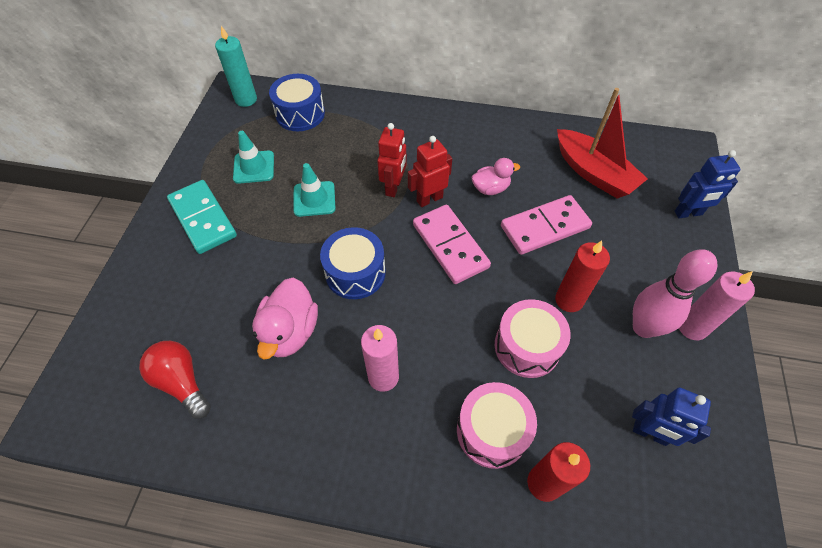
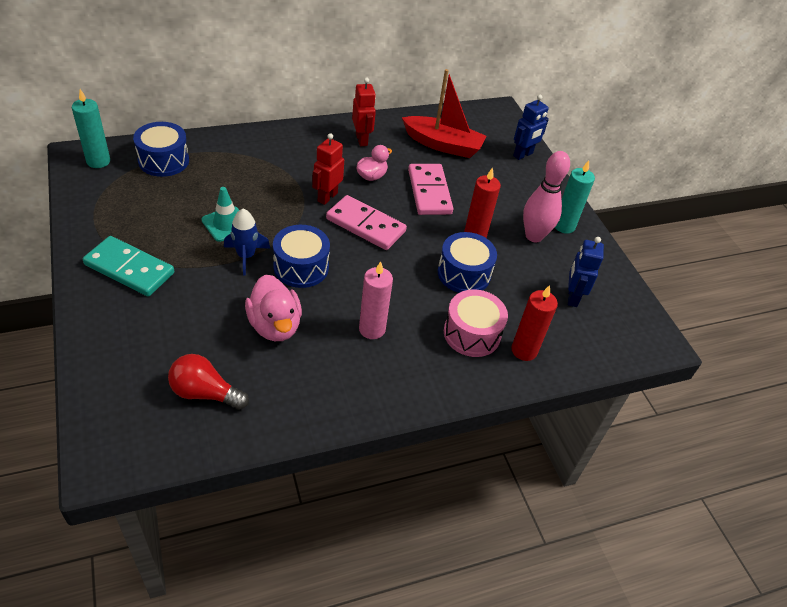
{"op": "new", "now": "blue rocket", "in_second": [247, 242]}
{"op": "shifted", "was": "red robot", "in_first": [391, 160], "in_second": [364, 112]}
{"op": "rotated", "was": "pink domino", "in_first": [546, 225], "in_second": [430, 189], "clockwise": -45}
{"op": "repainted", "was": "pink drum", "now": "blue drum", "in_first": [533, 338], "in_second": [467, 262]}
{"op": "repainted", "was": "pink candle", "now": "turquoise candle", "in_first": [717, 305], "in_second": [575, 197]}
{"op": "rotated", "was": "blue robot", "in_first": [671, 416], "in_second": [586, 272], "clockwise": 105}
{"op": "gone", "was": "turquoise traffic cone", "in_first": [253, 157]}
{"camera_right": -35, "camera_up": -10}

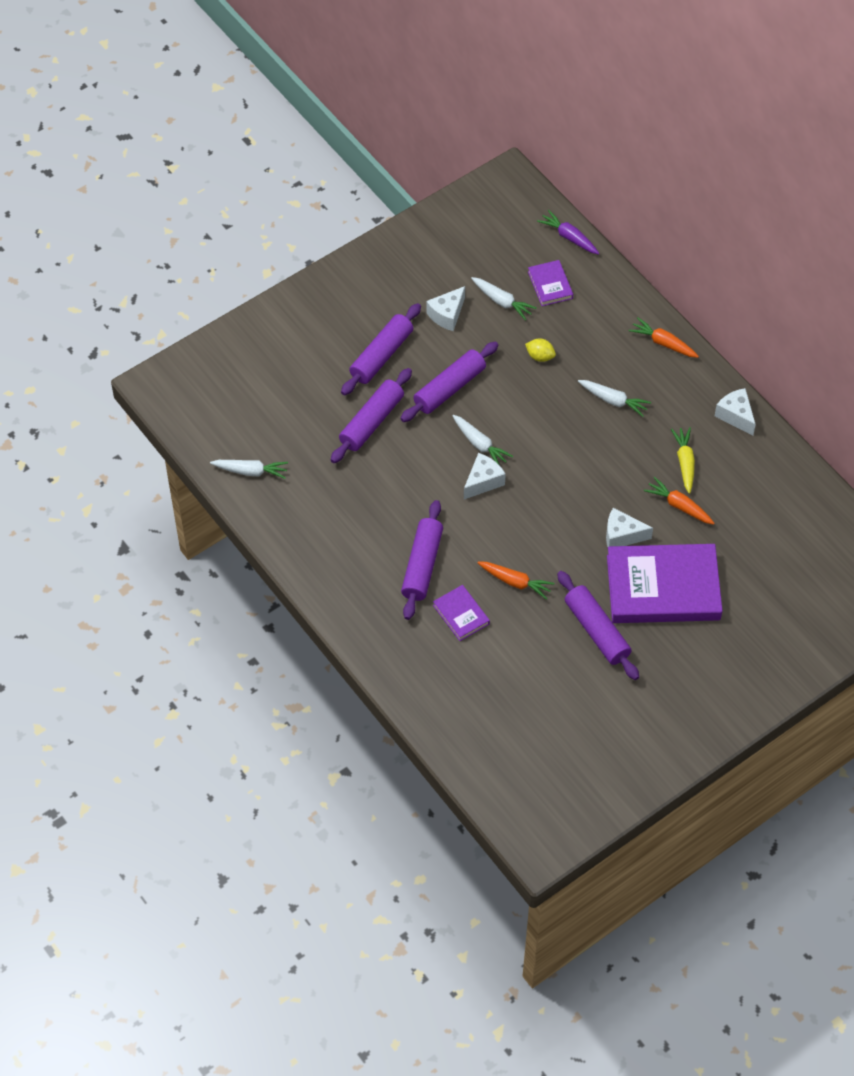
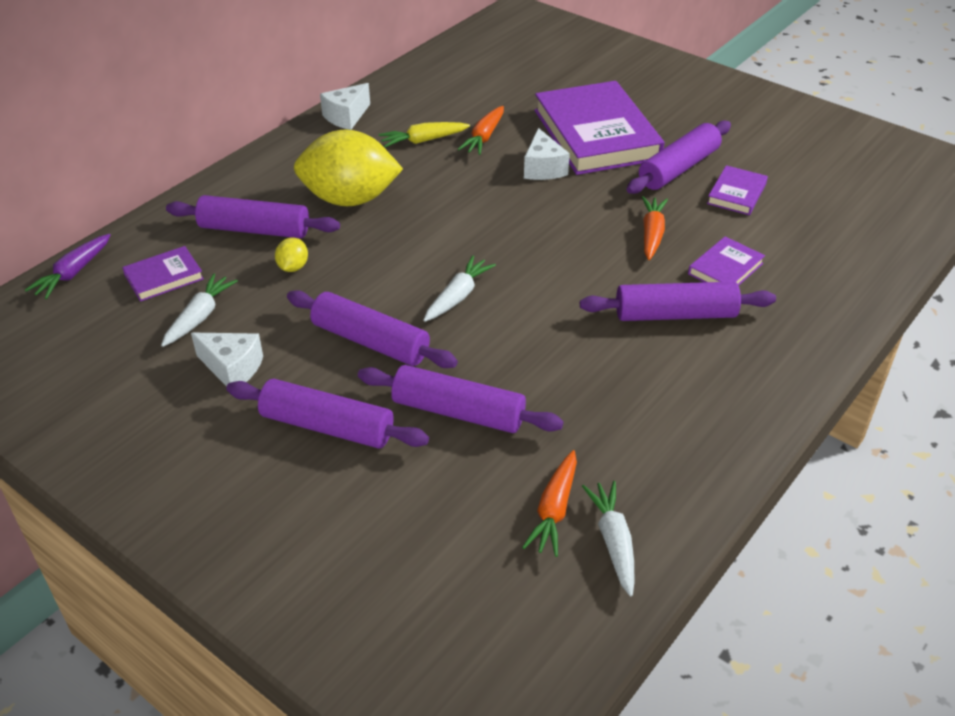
{"op": "new", "now": "purple rolling pin", "in_second": [253, 216]}
{"op": "swapped", "was": "white carrot", "now": "yellow lemon", "in_first": [614, 398], "in_second": [348, 168]}
{"op": "shifted", "was": "orange carrot", "in_first": [664, 337], "in_second": [549, 503]}
{"op": "new", "now": "purple book", "in_second": [737, 190]}
{"op": "gone", "was": "white cheese", "in_first": [485, 476]}
{"camera_right": -105, "camera_up": -15}

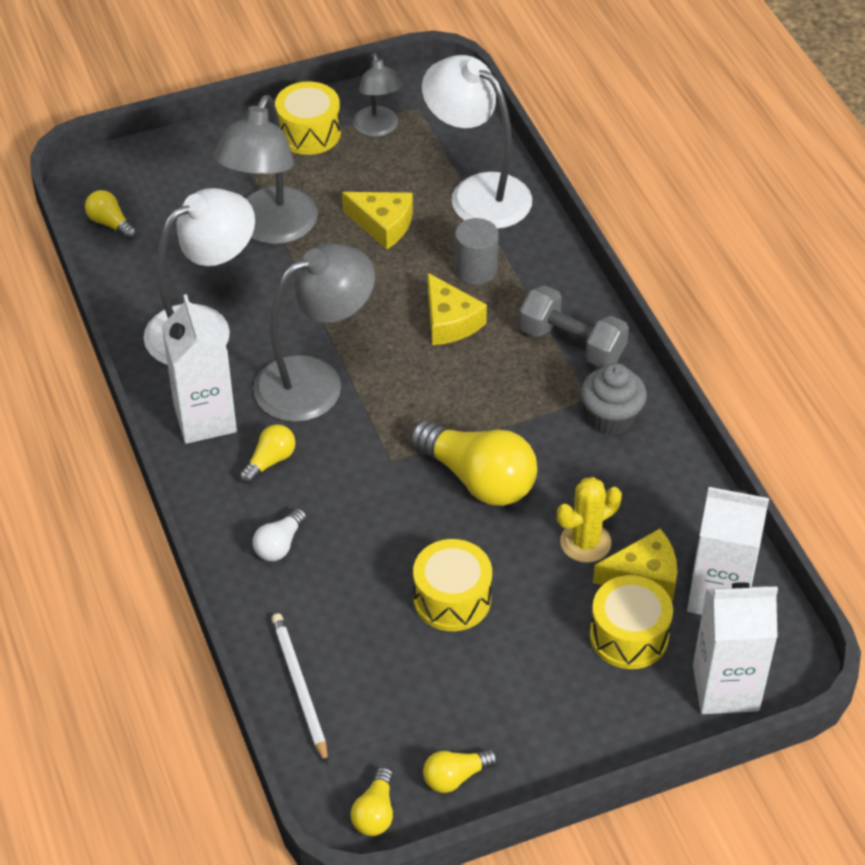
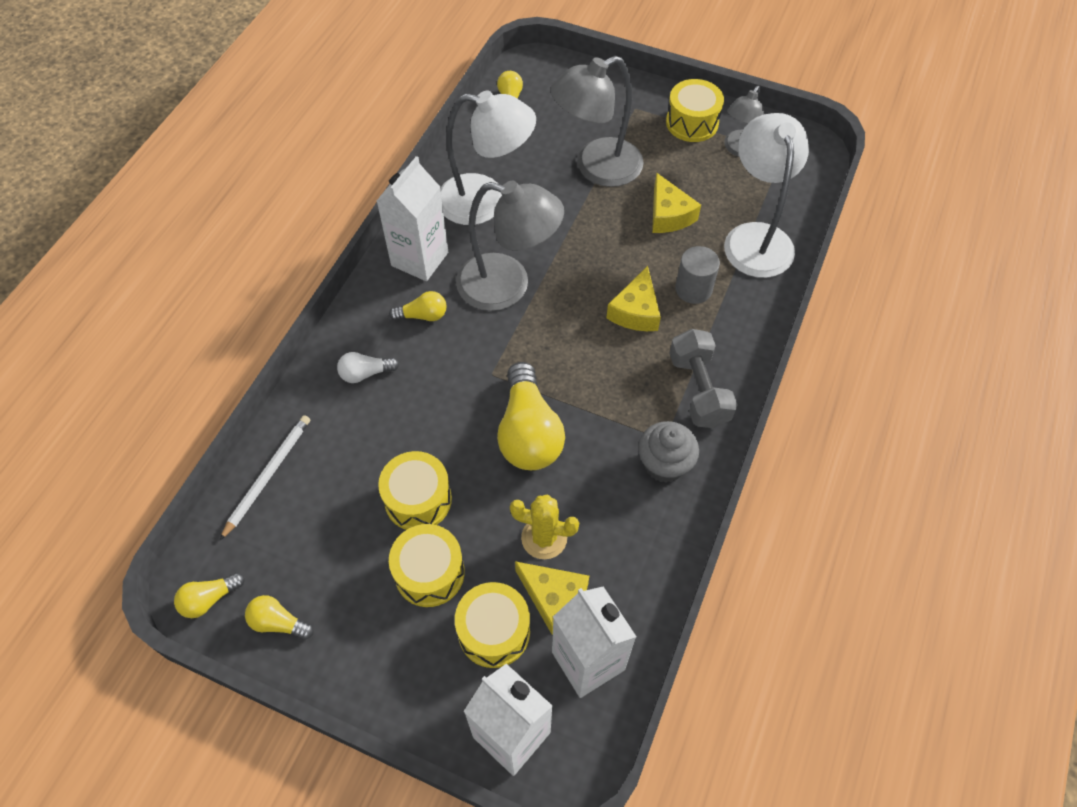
{"op": "new", "now": "yellow drum", "in_second": [427, 565]}
{"camera_right": 45, "camera_up": 10}

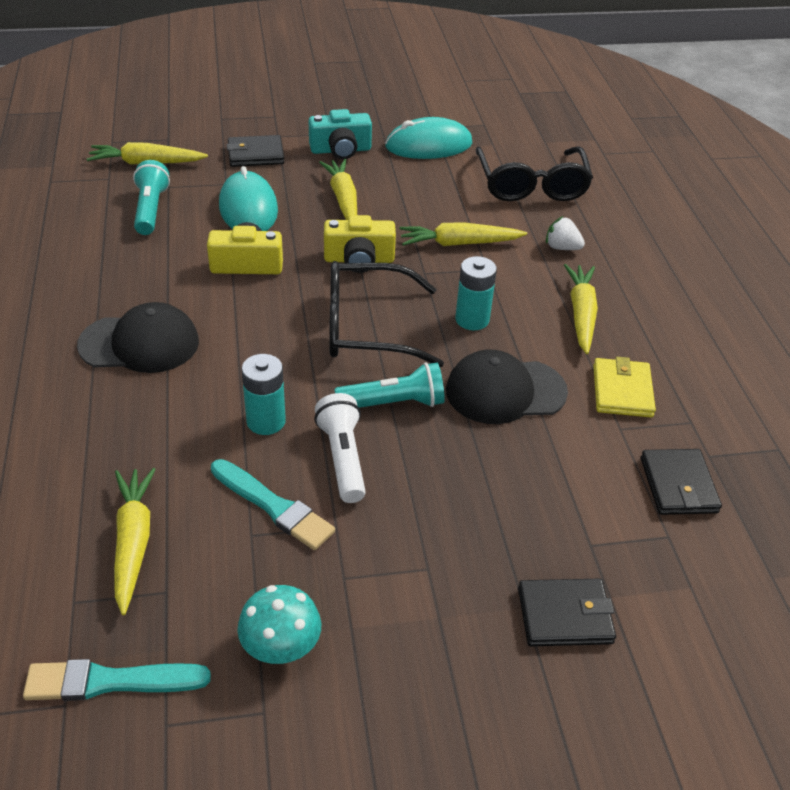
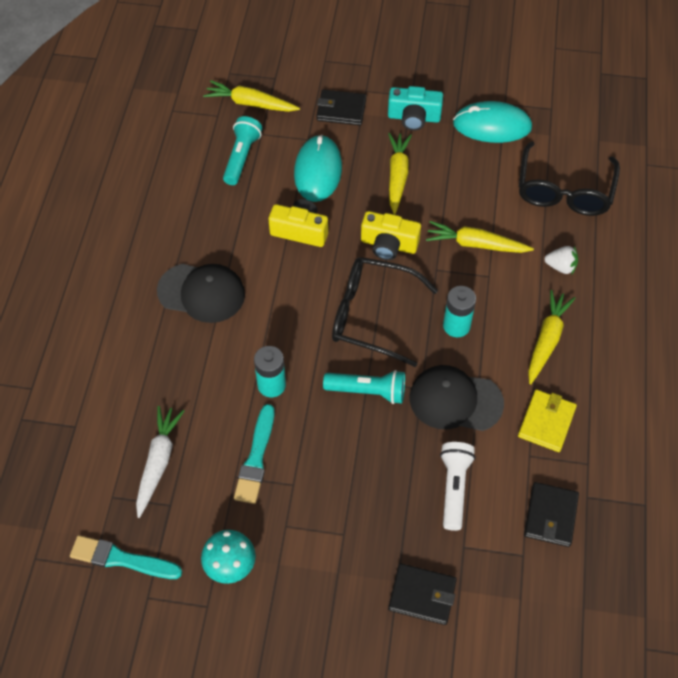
{"op": "repainted", "was": "yellow carrot", "now": "white carrot", "in_first": [135, 541], "in_second": [160, 462]}
{"op": "rotated", "was": "turquoise brush", "in_first": [273, 504], "in_second": [254, 454], "clockwise": 45}
{"op": "shifted", "was": "white flashlight", "in_first": [340, 448], "in_second": [457, 486]}
{"op": "rotated", "was": "white strawberry", "in_first": [565, 233], "in_second": [561, 260], "clockwise": 150}
{"camera_right": 20, "camera_up": 15}

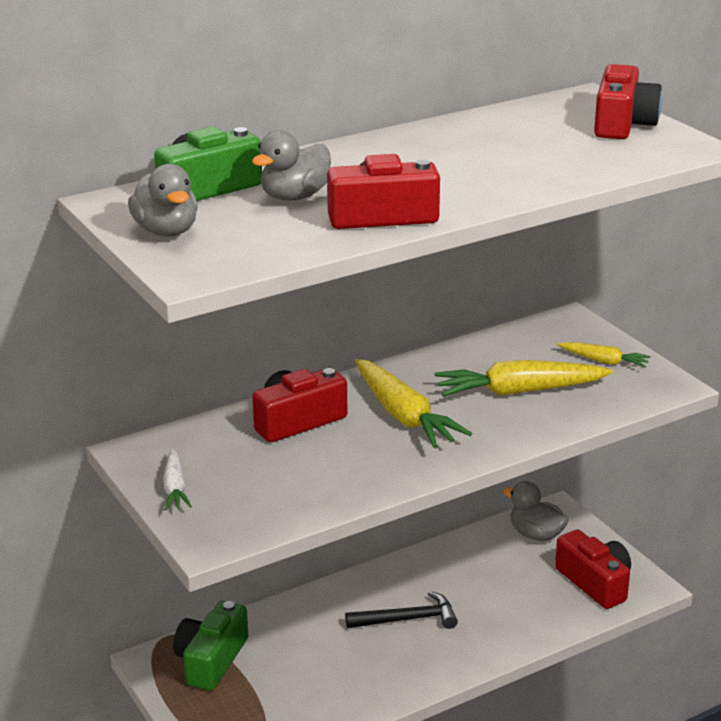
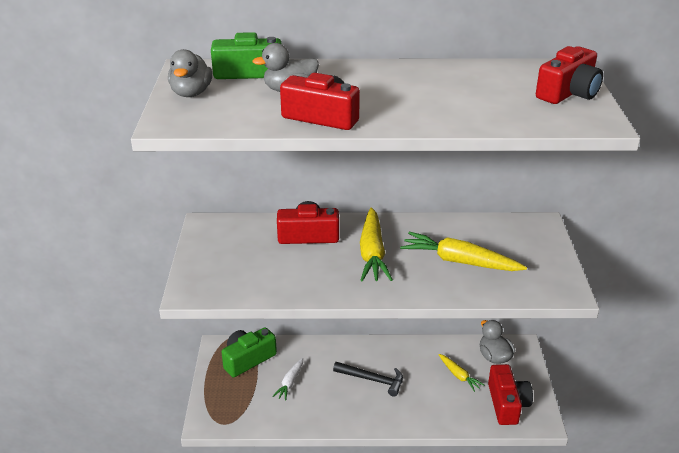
{"op": "shifted", "was": "white carrot", "in_first": [177, 480], "in_second": [287, 379]}
{"op": "shifted", "was": "yellow carrot", "in_first": [604, 355], "in_second": [461, 373]}
{"camera_right": 30, "camera_up": 5}

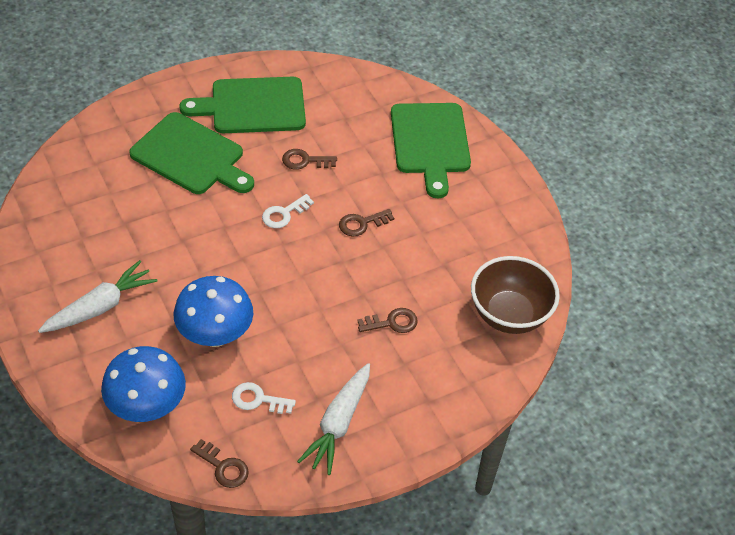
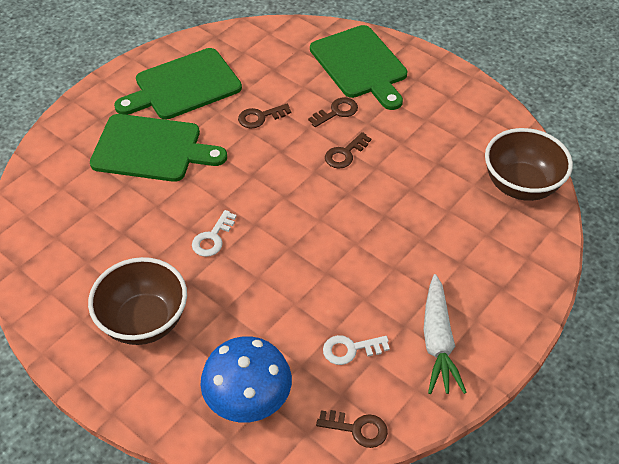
{"op": "swapped", "was": "white carrot", "now": "brown bowl", "in_first": [97, 296], "in_second": [137, 301]}
{"op": "shifted", "was": "white key", "in_first": [288, 211], "in_second": [214, 233]}
{"op": "shifted", "was": "brown key", "in_first": [387, 320], "in_second": [333, 112]}
{"op": "gone", "was": "blue mushroom", "in_first": [213, 311]}
{"camera_right": -20, "camera_up": 0}

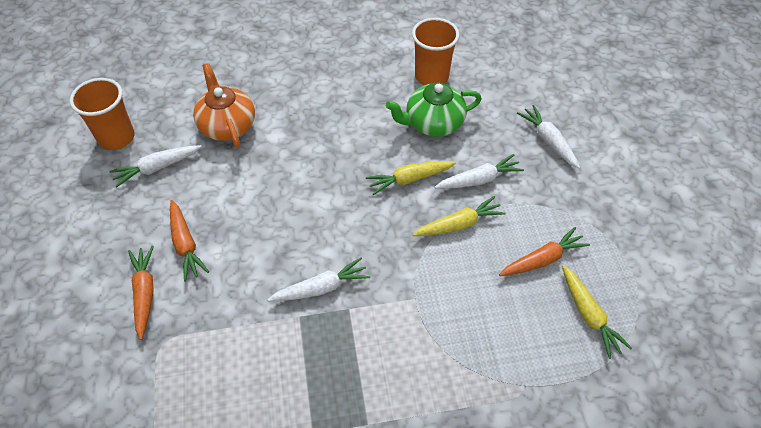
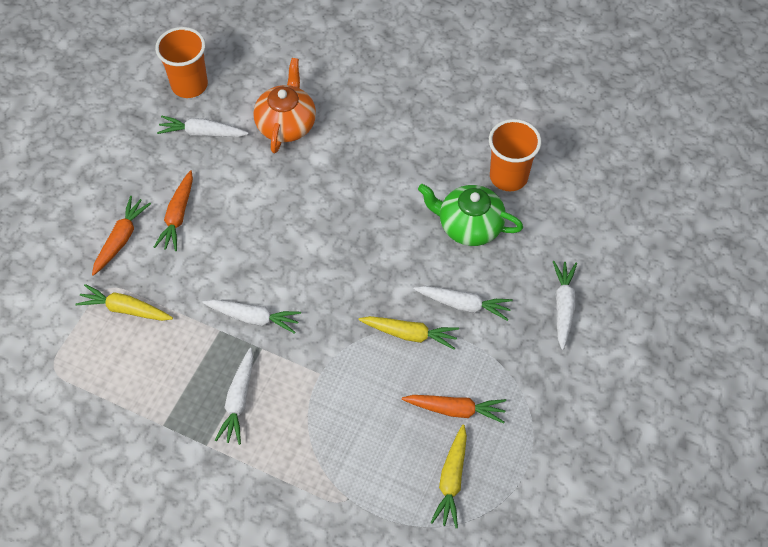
{"op": "shifted", "was": "yellow carrot", "in_first": [411, 178], "in_second": [124, 302]}
{"op": "new", "now": "white carrot", "in_second": [234, 396]}
{"camera_right": 35, "camera_up": 5}

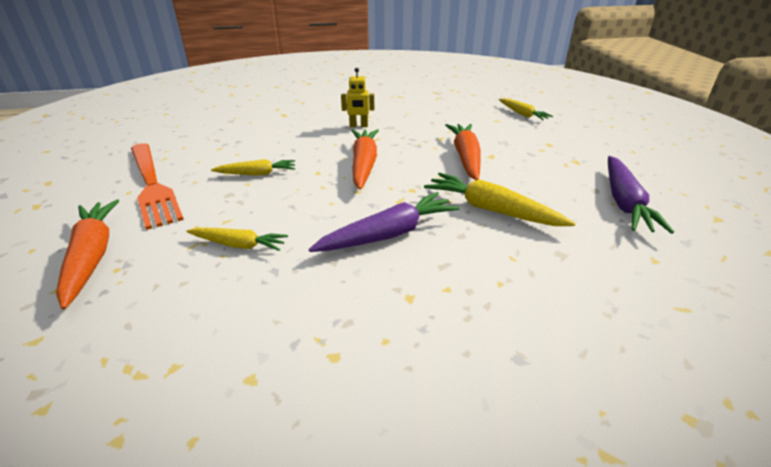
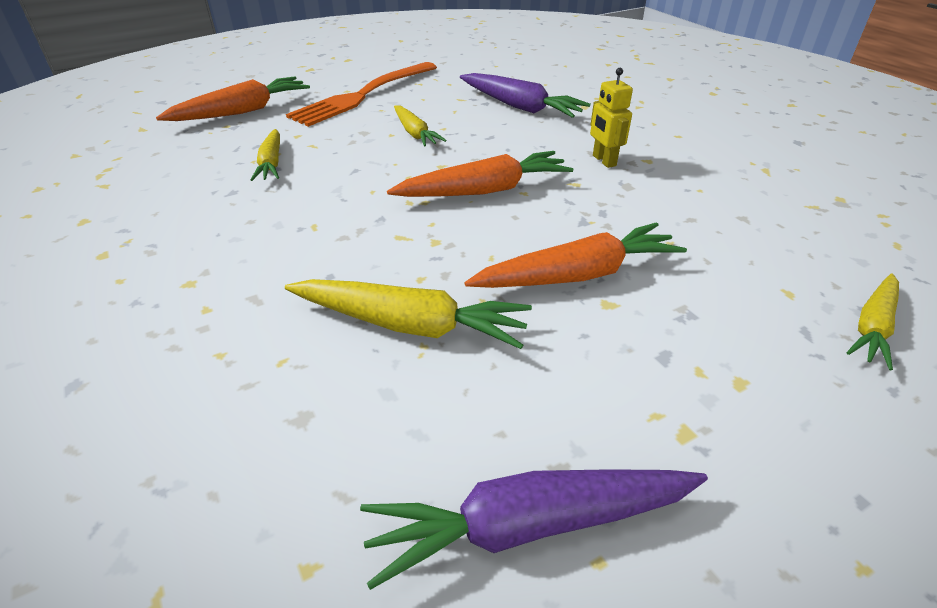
{"op": "rotated", "was": "yellow carrot", "in_first": [500, 199], "in_second": [408, 314], "clockwise": 90}
{"op": "shifted", "was": "purple carrot", "in_first": [384, 222], "in_second": [525, 95]}
{"camera_right": 70, "camera_up": 5}

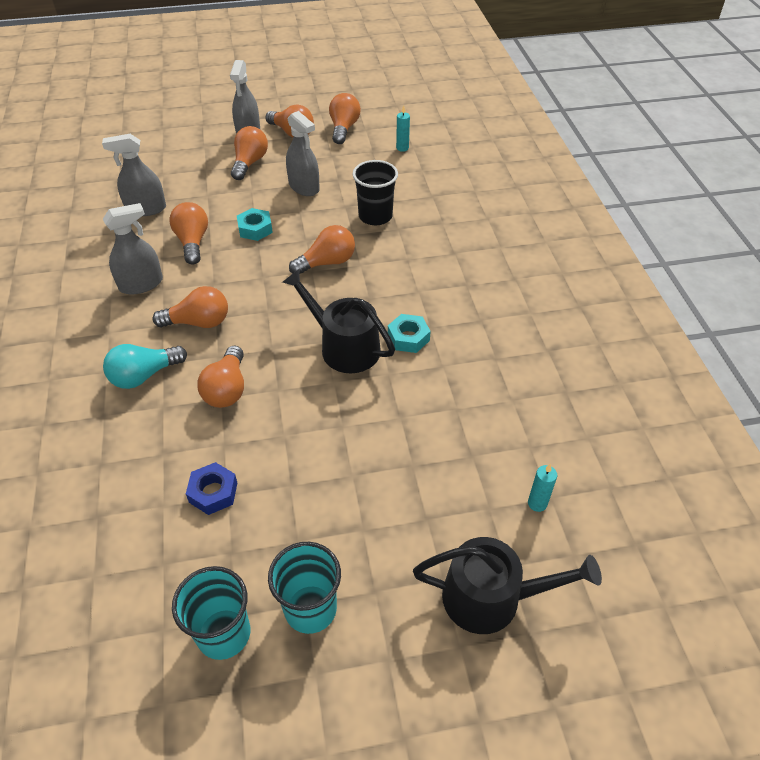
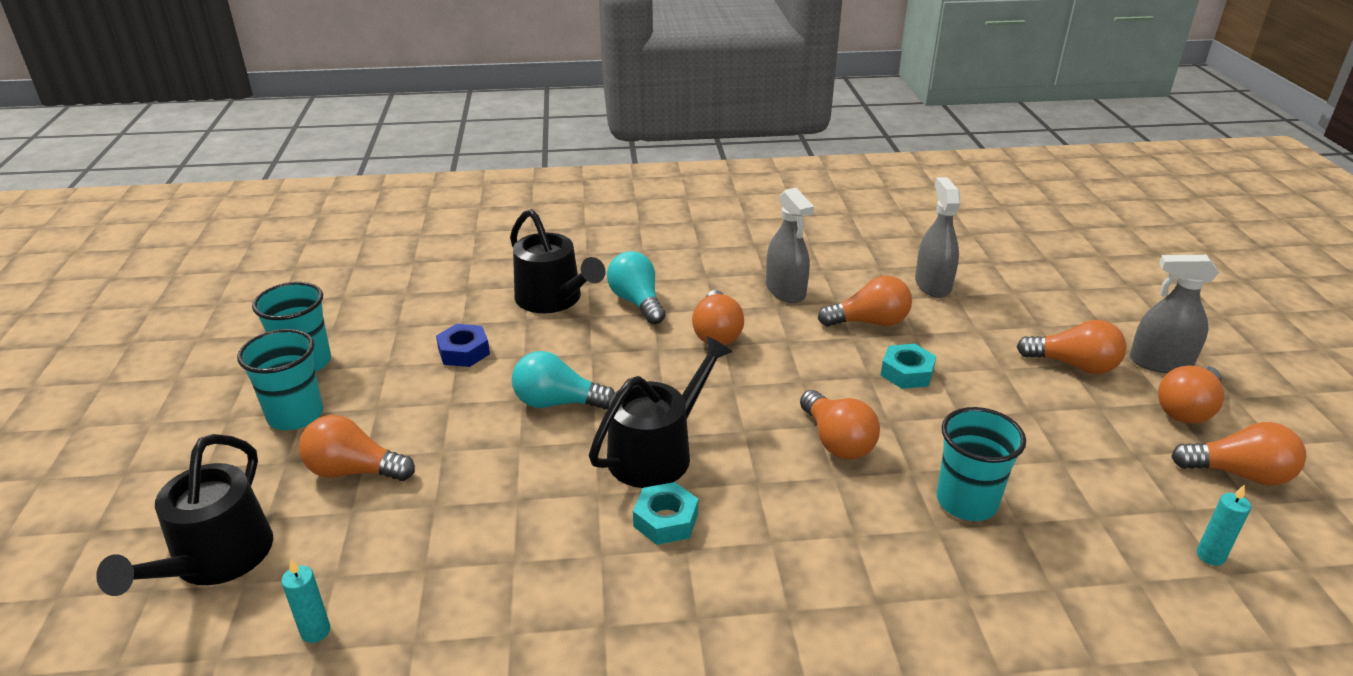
{"op": "shifted", "was": "orange light bulb", "in_first": [220, 377], "in_second": [357, 448]}
{"op": "new", "now": "black watering can", "in_second": [558, 261]}
{"op": "new", "now": "turquoise light bulb", "in_second": [563, 380]}
{"op": "repainted", "was": "black cup", "now": "turquoise cup", "in_first": [375, 192], "in_second": [981, 464]}
{"op": "gone", "was": "grey spray bottle", "in_first": [303, 153]}
{"camera_right": 95, "camera_up": -15}

